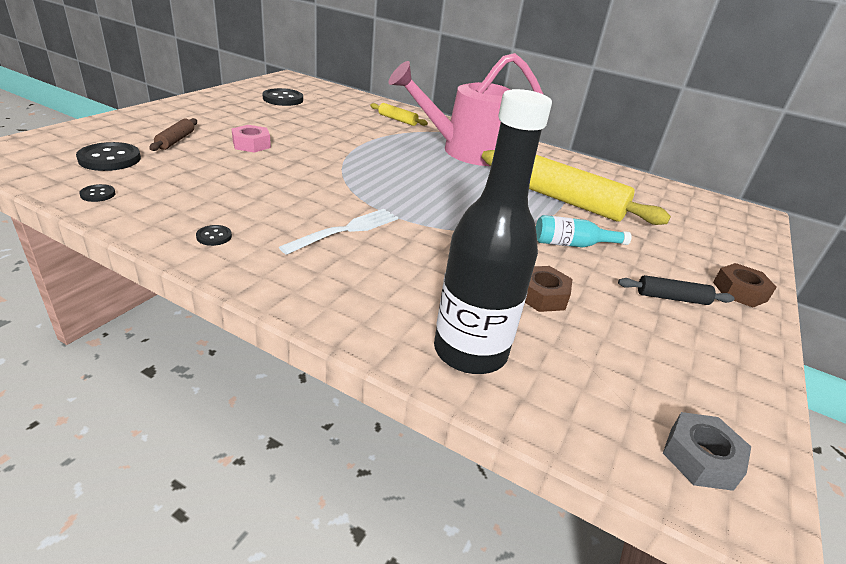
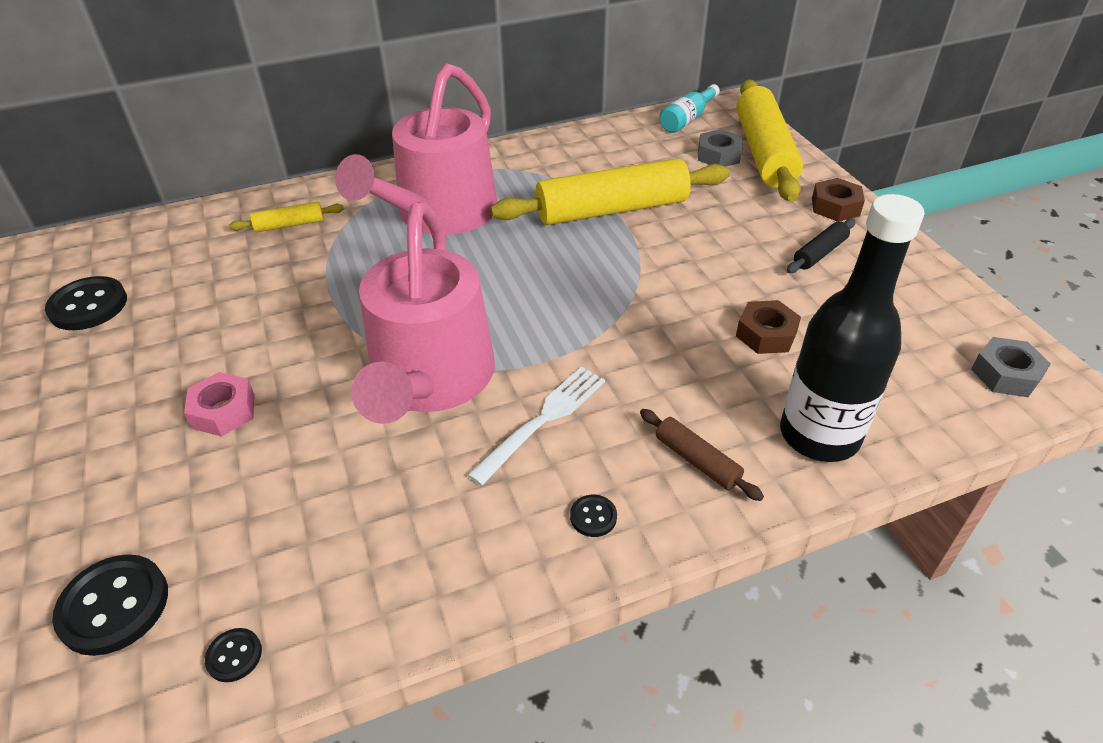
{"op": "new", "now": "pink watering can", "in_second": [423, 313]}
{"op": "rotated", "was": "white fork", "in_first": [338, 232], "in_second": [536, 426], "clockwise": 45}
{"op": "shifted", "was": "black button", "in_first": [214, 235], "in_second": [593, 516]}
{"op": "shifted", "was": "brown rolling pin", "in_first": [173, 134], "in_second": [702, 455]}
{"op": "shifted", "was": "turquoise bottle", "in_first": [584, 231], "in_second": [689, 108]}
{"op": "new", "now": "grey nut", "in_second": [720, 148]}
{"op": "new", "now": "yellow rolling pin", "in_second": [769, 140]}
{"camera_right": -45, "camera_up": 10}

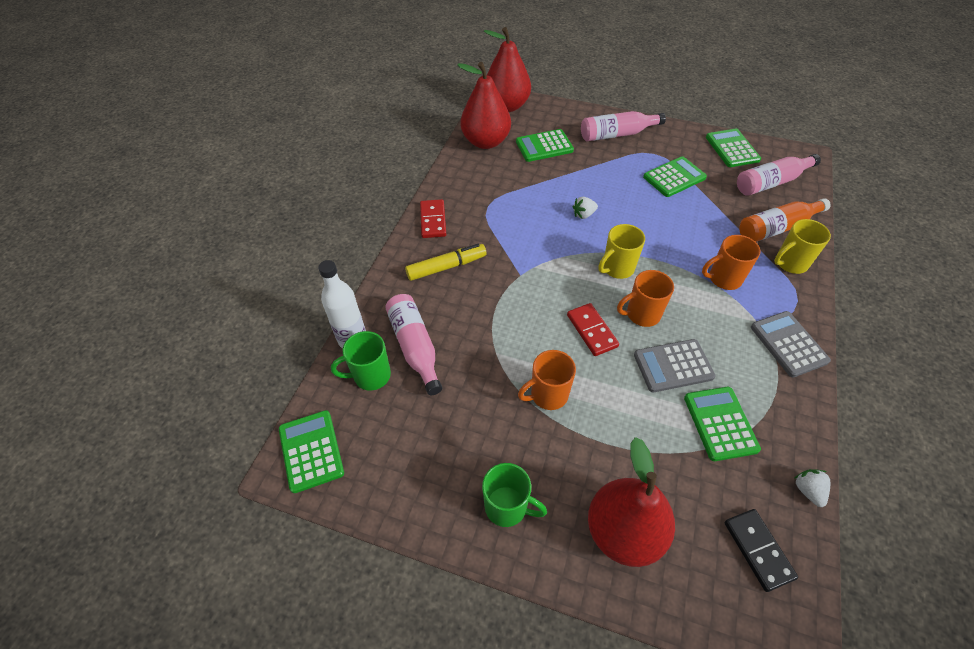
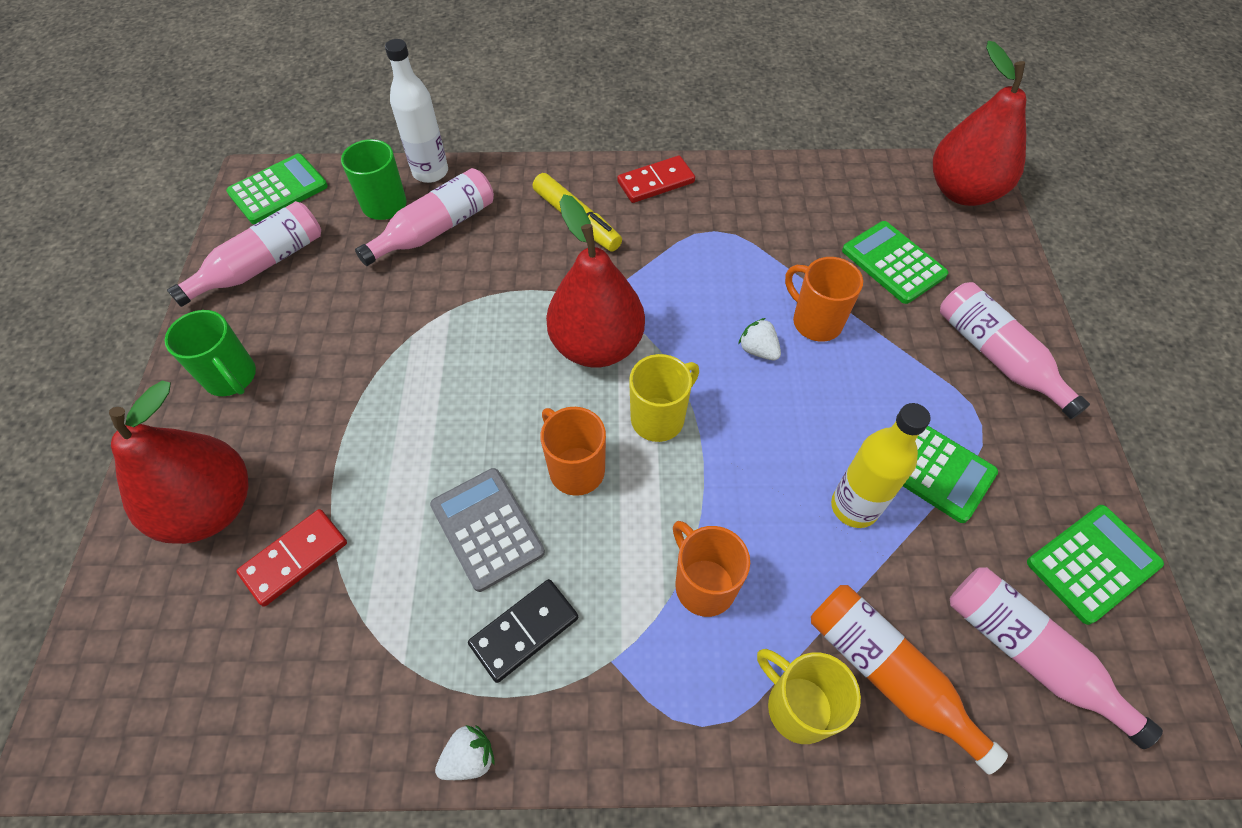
{"op": "rotated", "was": "green mug", "in_first": [514, 495], "in_second": [210, 353], "clockwise": -45}
{"op": "new", "now": "pink bottle", "in_second": [244, 254]}
{"op": "shifted", "was": "red domino", "in_first": [593, 329], "in_second": [292, 558]}
{"op": "shifted", "was": "white strawberry", "in_first": [812, 488], "in_second": [465, 752]}
{"op": "shifted", "was": "black domino", "in_first": [761, 550], "in_second": [523, 631]}
{"op": "shifted", "was": "red pear", "in_first": [484, 105], "in_second": [595, 281]}
{"op": "rotated", "was": "yellow mug", "in_first": [621, 251], "in_second": [664, 398], "clockwise": 105}
{"op": "shifted", "was": "orange mug", "in_first": [547, 380], "in_second": [824, 299]}
{"op": "new", "now": "yellow bottle", "in_second": [880, 465]}
{"op": "gone", "was": "green calculator", "in_first": [722, 424]}
{"op": "gone", "was": "grey calculator", "in_first": [791, 344]}
{"camera_right": 70, "camera_up": 5}

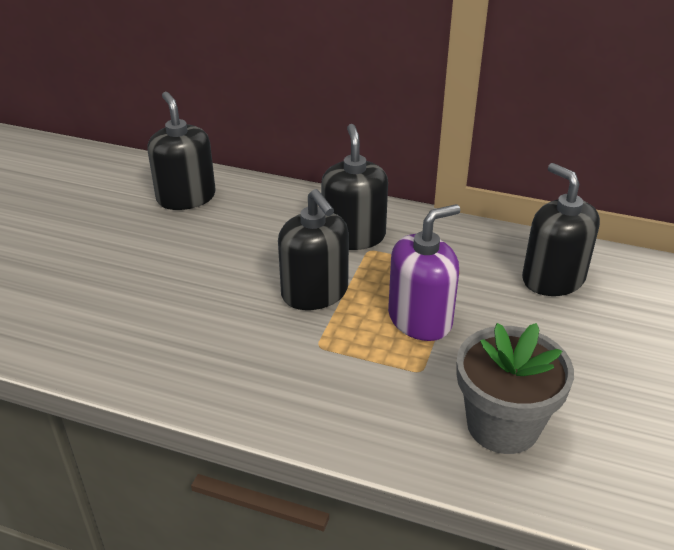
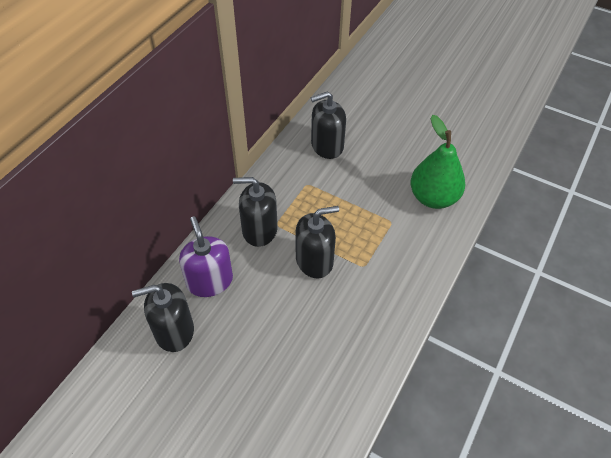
{"op": "shifted", "was": "purple soap dispenser", "in_first": [424, 272], "in_second": [206, 256]}
{"op": "swapped", "was": "grey flower pot", "now": "green pear", "in_first": [515, 388], "in_second": [437, 162]}
{"camera_right": -80, "camera_up": 15}

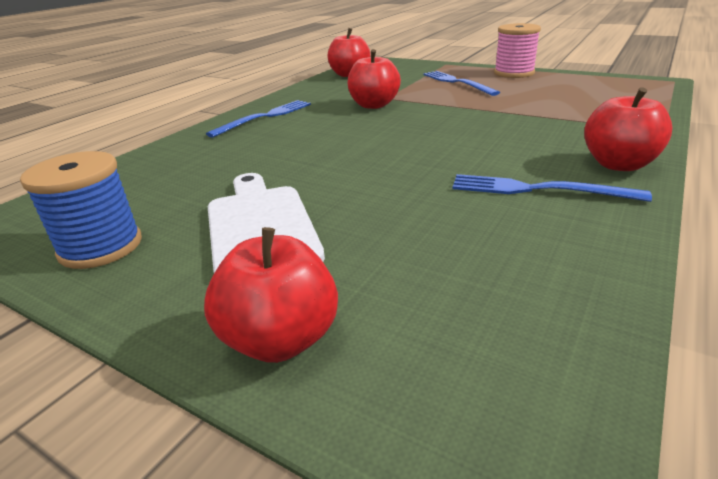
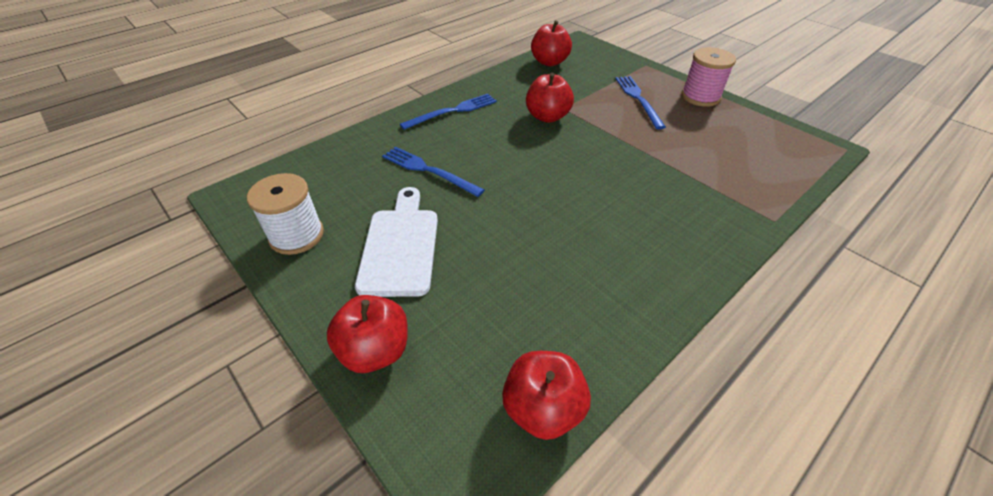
{"op": "repainted", "was": "blue spool", "now": "white spool", "in_first": [81, 210], "in_second": [285, 214]}
{"op": "shifted", "was": "blue fork", "in_first": [552, 188], "in_second": [433, 172]}
{"op": "shifted", "was": "red apple", "in_first": [628, 129], "in_second": [546, 395]}
{"camera_right": 15, "camera_up": 15}

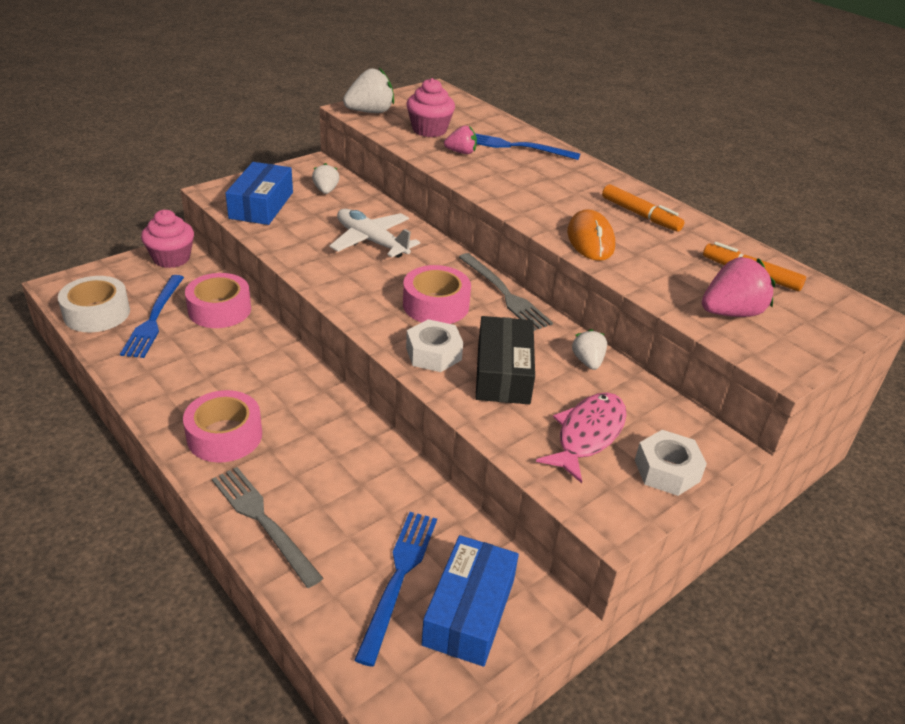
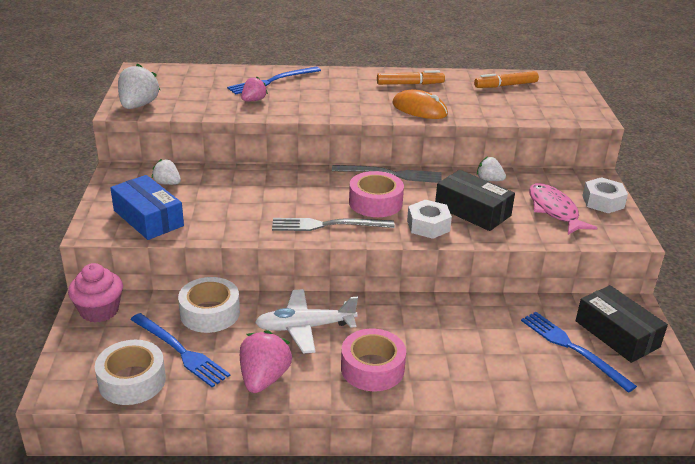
{"op": "repainted", "was": "pink tape", "now": "white tape", "in_first": [218, 300], "in_second": [209, 305]}
{"op": "shifted", "was": "pink strawberry", "in_first": [738, 287], "in_second": [266, 361]}
{"op": "shifted", "was": "white plane", "in_first": [374, 233], "in_second": [306, 321]}
{"op": "shifted", "was": "grey fork", "in_first": [267, 527], "in_second": [333, 224]}
{"op": "repainted", "was": "blue box", "now": "black box", "in_first": [470, 601], "in_second": [622, 324]}
{"op": "gone", "was": "pink cupcake", "in_first": [430, 107]}
{"camera_right": -50, "camera_up": -5}

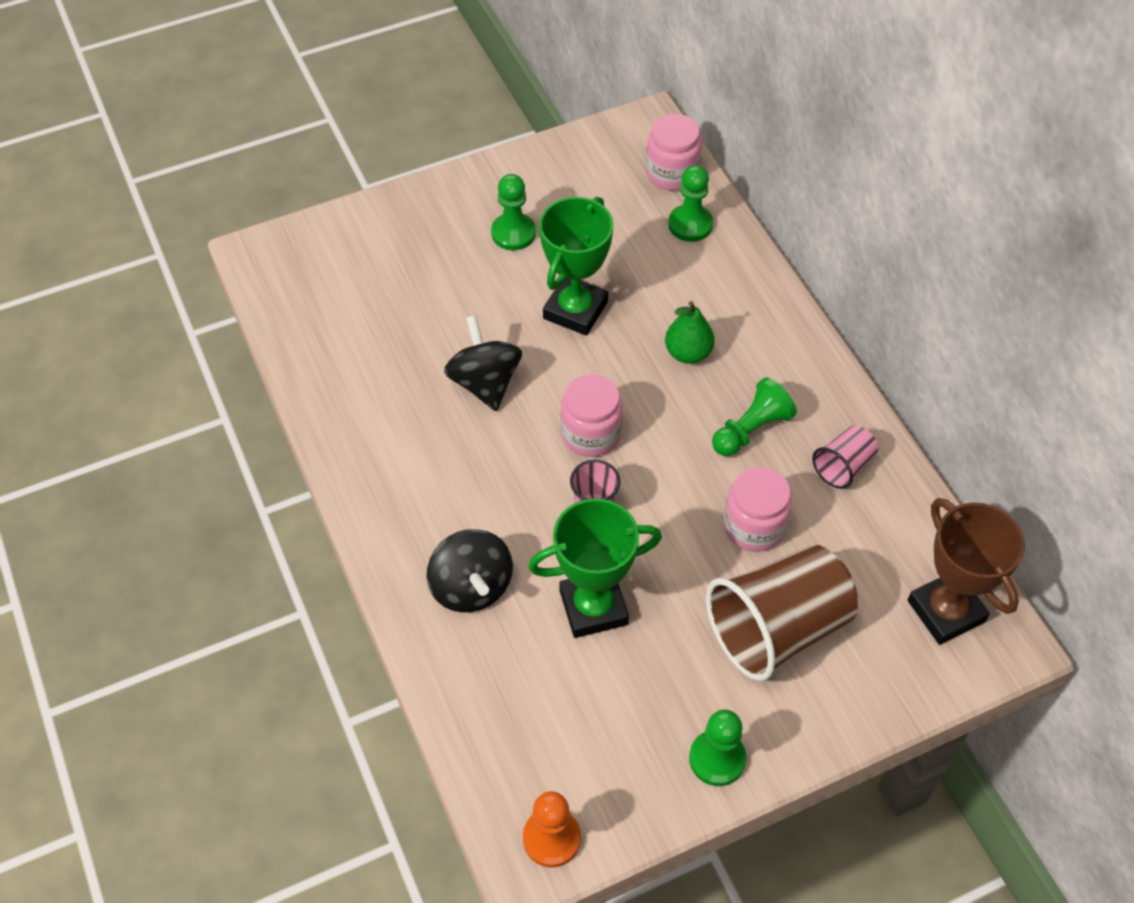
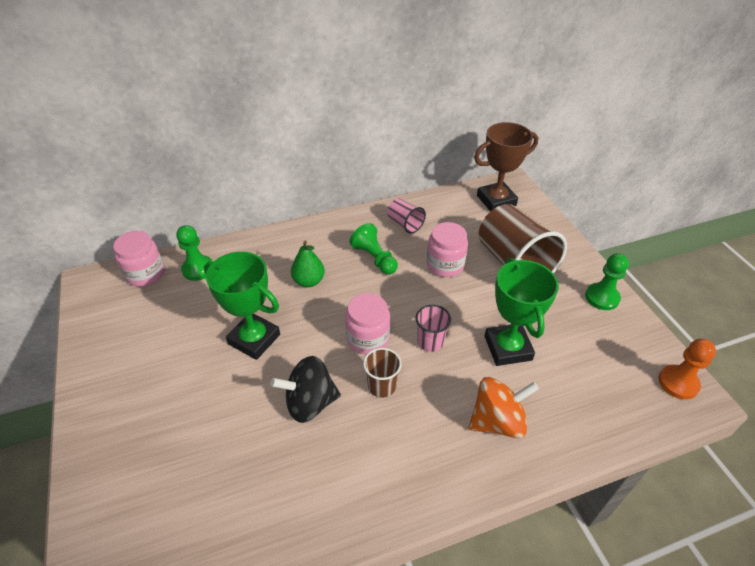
{"op": "new", "now": "brown cup", "in_second": [382, 373]}
{"op": "repainted", "was": "black spinning top", "now": "orange spinning top", "in_first": [470, 571], "in_second": [504, 407]}
{"op": "gone", "was": "green pawn", "in_first": [513, 212]}
{"camera_right": -85, "camera_up": -10}

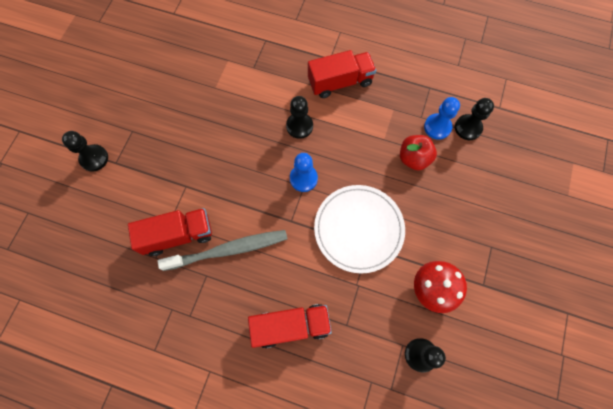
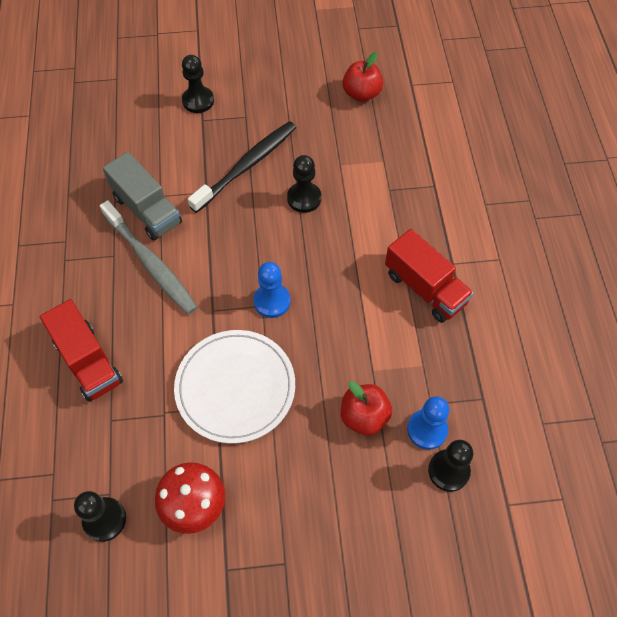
{"op": "repainted", "was": "red truck", "now": "grey truck", "in_first": [170, 232], "in_second": [142, 196]}
{"op": "new", "now": "black toothbrush", "in_second": [242, 167]}
{"op": "shifted", "was": "black pawn", "in_first": [299, 117], "in_second": [304, 184]}
{"op": "new", "now": "red apple", "in_second": [363, 77]}
{"camera_right": 65, "camera_up": -10}

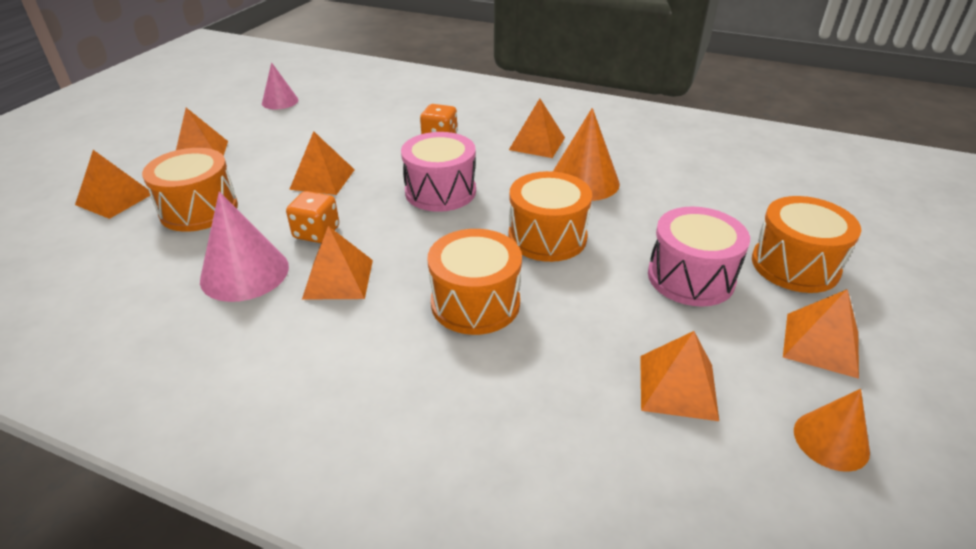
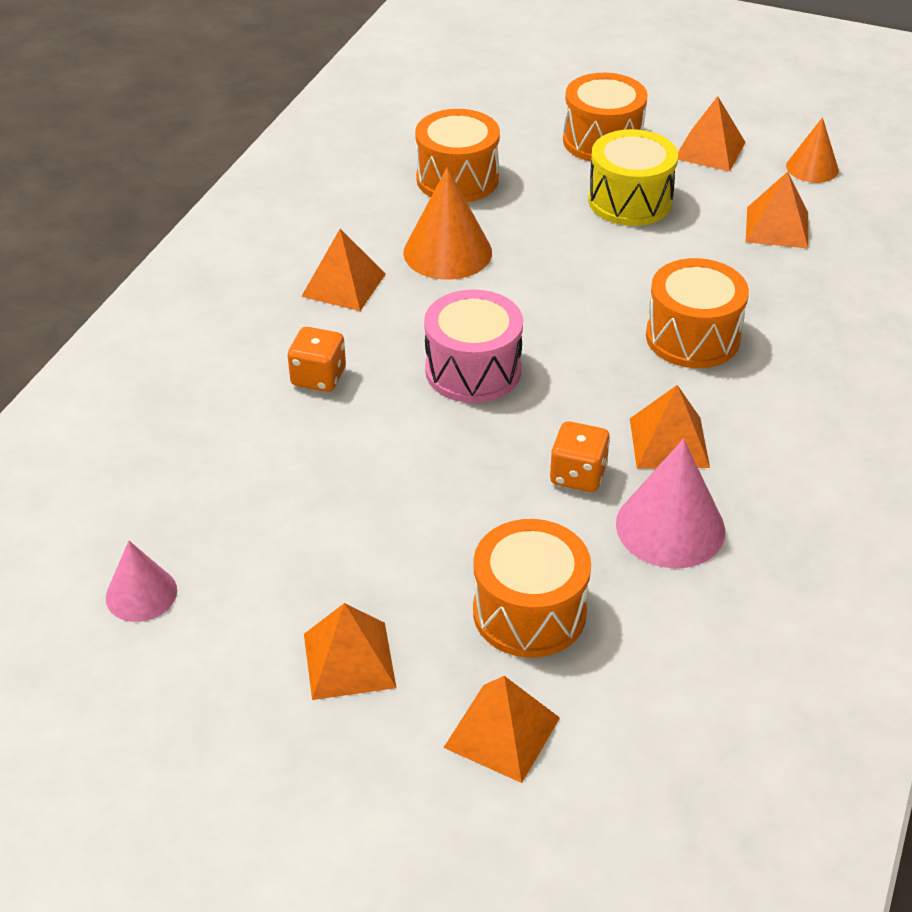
{"op": "shifted", "was": "orange drum", "in_first": [550, 216], "in_second": [457, 155]}
{"op": "repainted", "was": "pink drum", "now": "yellow drum", "in_first": [699, 257], "in_second": [633, 177]}
{"op": "gone", "was": "orange pyramid", "in_first": [322, 163]}
{"camera_right": -90, "camera_up": 5}

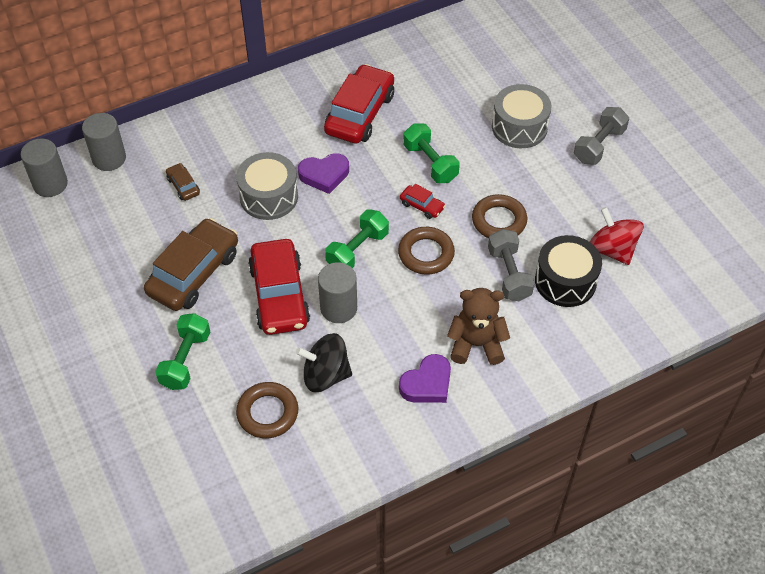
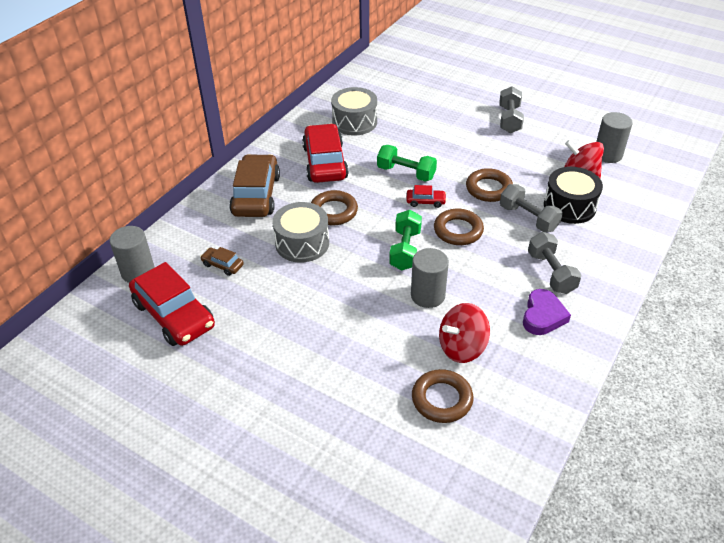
{"op": "shifted", "was": "red car", "in_first": [279, 287], "in_second": [172, 304]}
{"op": "shifted", "was": "brown car", "in_first": [191, 264], "in_second": [254, 185]}
{"op": "swapped", "was": "purple heart", "now": "brown ring", "in_first": [323, 173], "in_second": [334, 207]}
{"op": "shifted", "was": "grey drum", "in_first": [521, 116], "in_second": [354, 111]}
{"op": "repainted", "was": "black spinning top", "now": "red spinning top", "in_first": [324, 362], "in_second": [464, 333]}
{"op": "swapped", "was": "brown teddy bear", "now": "grey dumbbell", "in_first": [478, 326], "in_second": [555, 263]}
{"op": "shifted", "was": "grey cylinder", "in_first": [44, 167], "in_second": [614, 137]}
{"op": "gone", "was": "green dumbbell", "in_first": [182, 351]}
{"camera_right": -30, "camera_up": -10}

